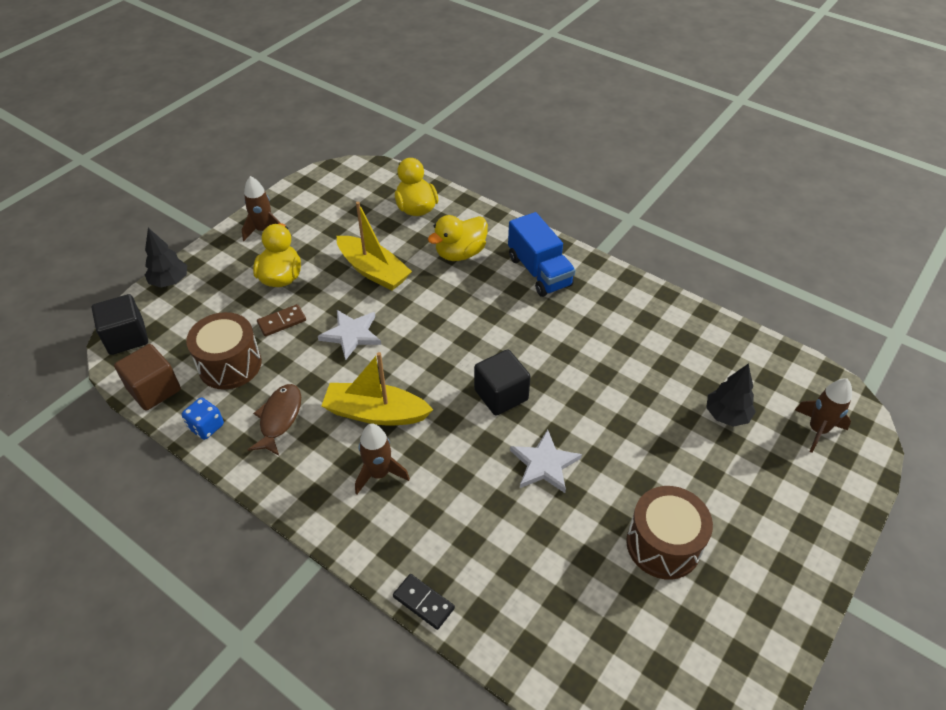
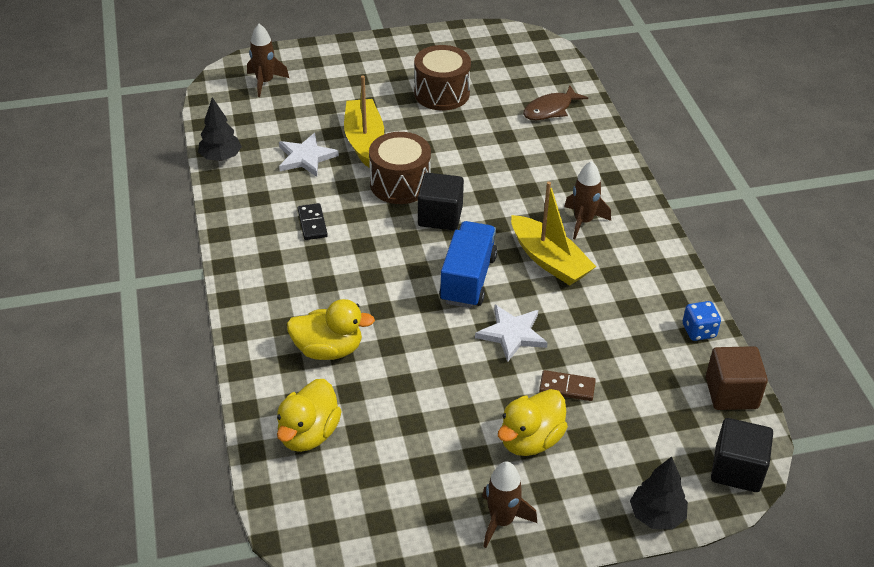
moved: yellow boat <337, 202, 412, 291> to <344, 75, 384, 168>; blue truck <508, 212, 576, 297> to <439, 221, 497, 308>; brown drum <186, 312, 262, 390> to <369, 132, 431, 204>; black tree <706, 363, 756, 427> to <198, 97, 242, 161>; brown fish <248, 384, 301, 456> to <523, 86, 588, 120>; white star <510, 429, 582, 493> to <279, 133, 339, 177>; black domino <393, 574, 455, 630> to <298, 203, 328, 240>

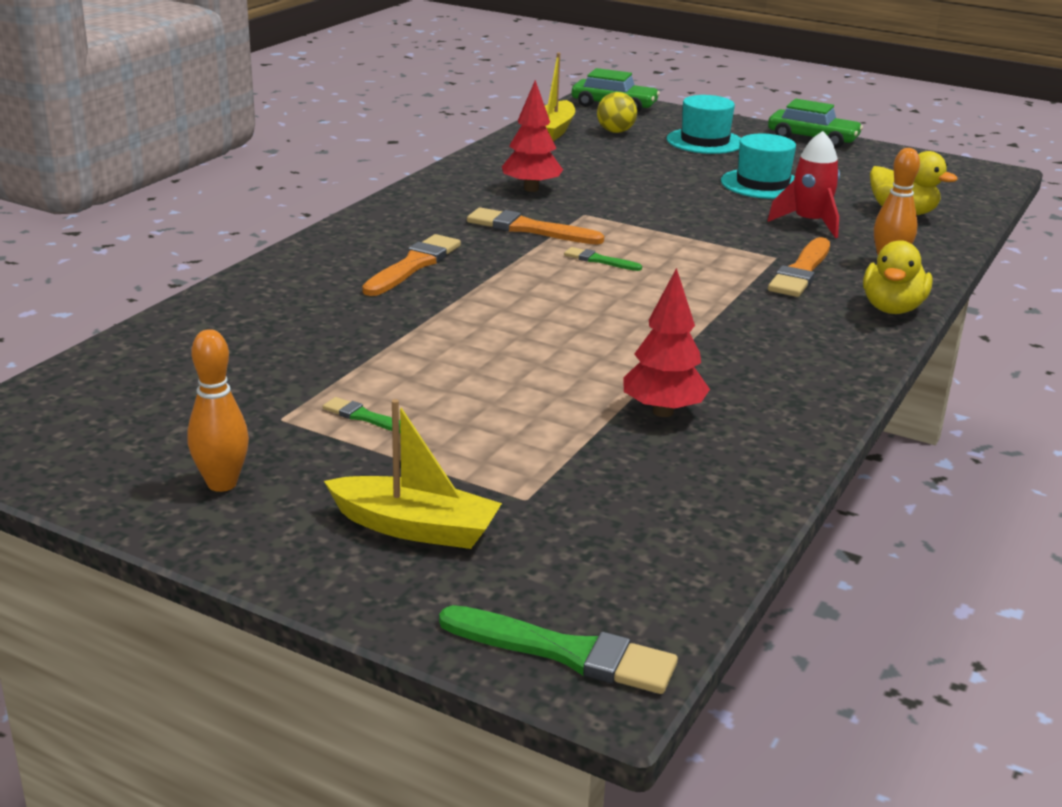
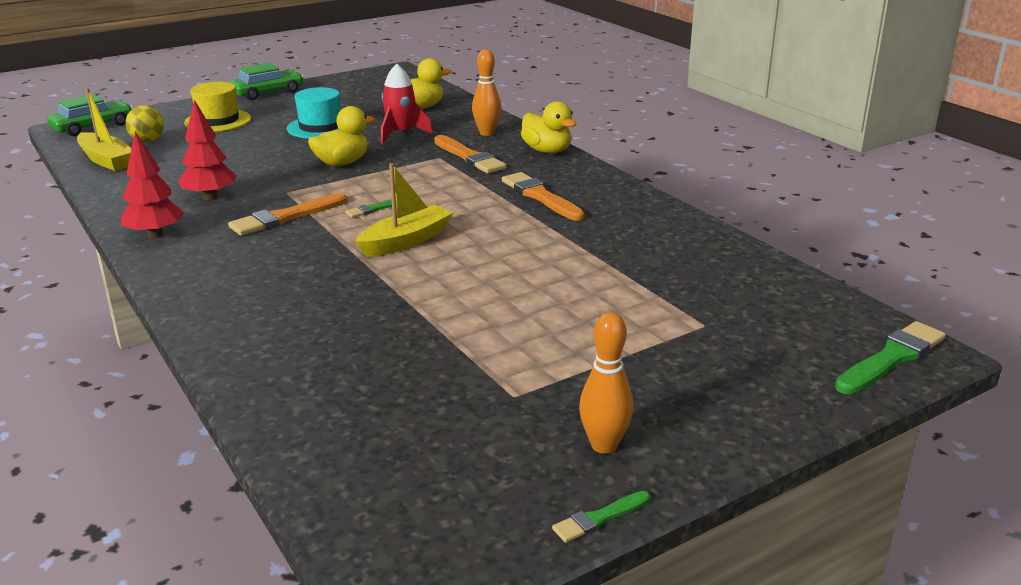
added: yellow duck <308, 106, 375, 166>
moved: orange brush <362, 234, 461, 296> to <502, 172, 585, 221>; red tree <624, 268, 710, 417> to <121, 131, 184, 238>; green brush <323, 397, 415, 433> to <552, 491, 650, 543>; yellow boat <324, 399, 502, 549> to <355, 163, 453, 257>
recoloured: turquoise hat <667, 95, 741, 154> to yellow hat <184, 82, 251, 132>

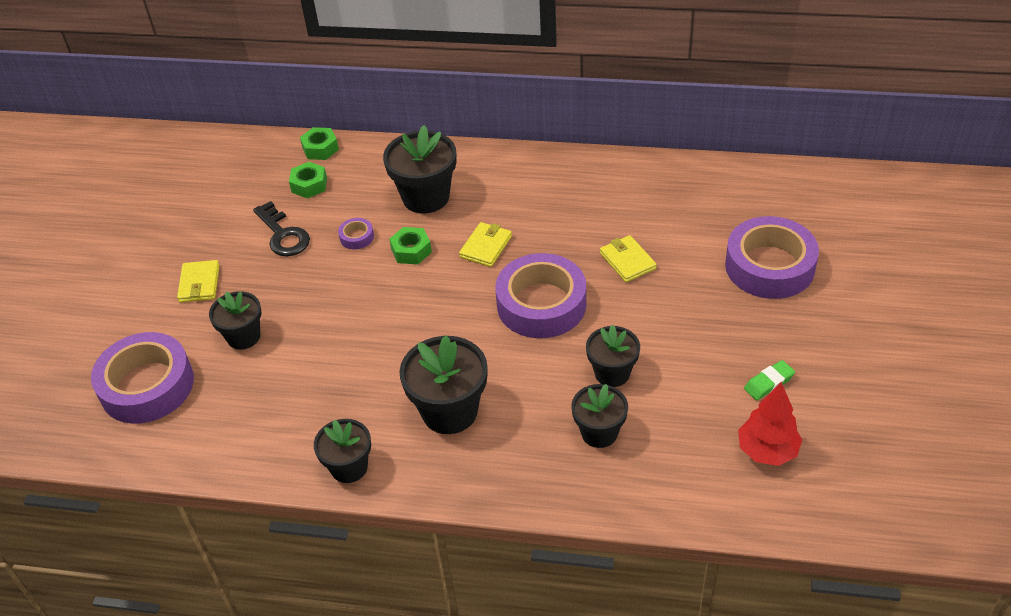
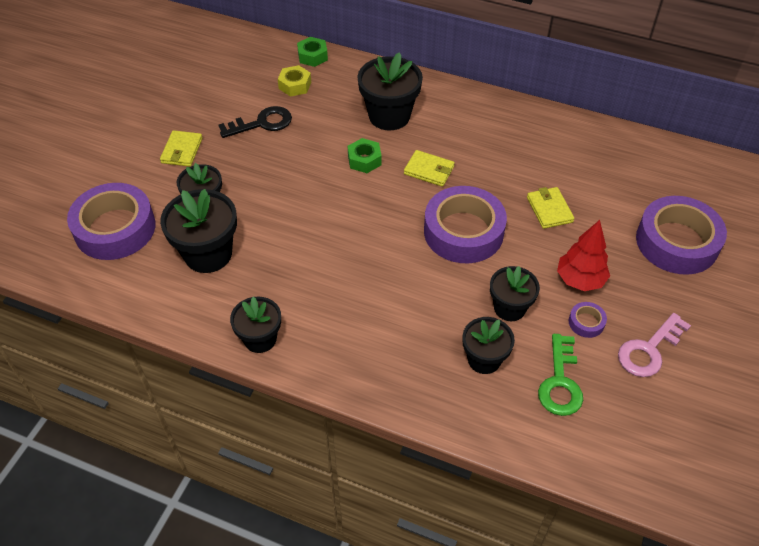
added: green key <538, 334, 583, 416>
moved: purple tape <338, 218, 374, 249> to <569, 302, 607, 338>; black flower pot <399, 336, 488, 434> to <160, 189, 237, 273>; red tree <738, 382, 802, 466> to <557, 220, 610, 291>
replaced: green eraser <744, 360, 795, 400> to pink key <618, 313, 691, 377>
recoloured: green nut <289, 162, 327, 198> to yellow nut <278, 65, 311, 97>
turned: black key <253, 201, 310, 256> = <218, 106, 292, 138> 90 degrees counterclockwise; yellow wallet <459, 222, 512, 267> = <404, 150, 455, 187> 75 degrees clockwise

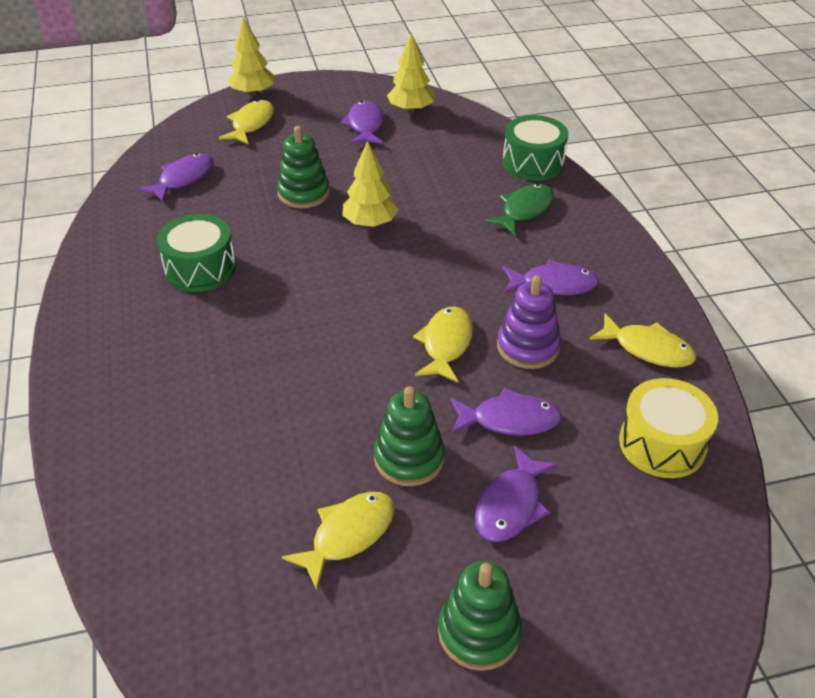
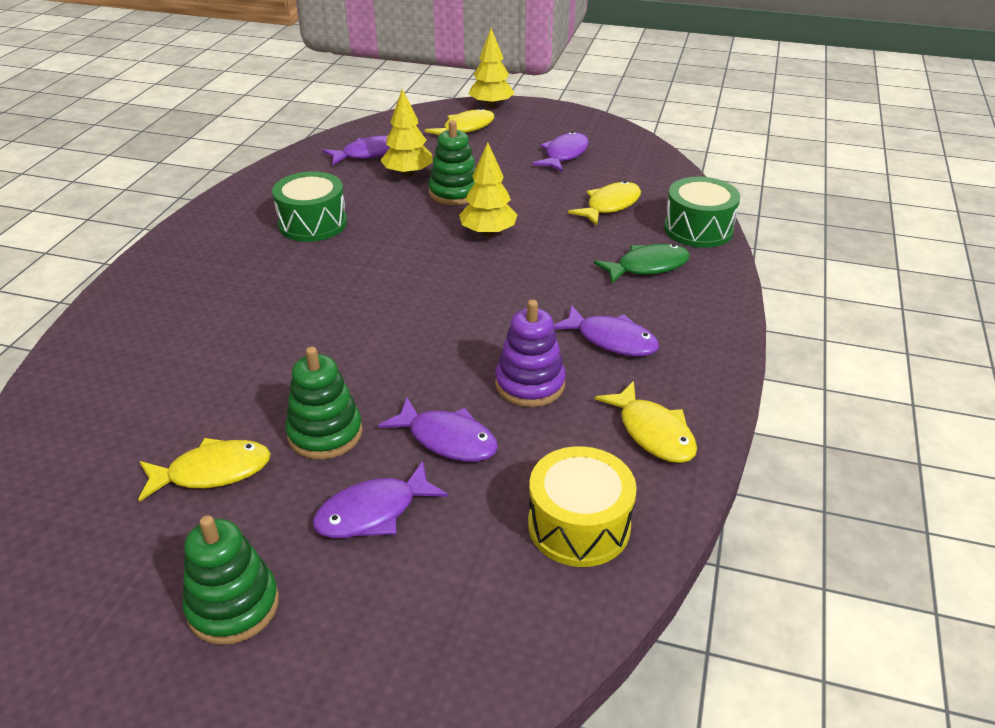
moved: yellow tree <387, 32, 435, 113> to <380, 89, 433, 177>; yellow fish <413, 307, 473, 383> to <568, 181, 641, 225>

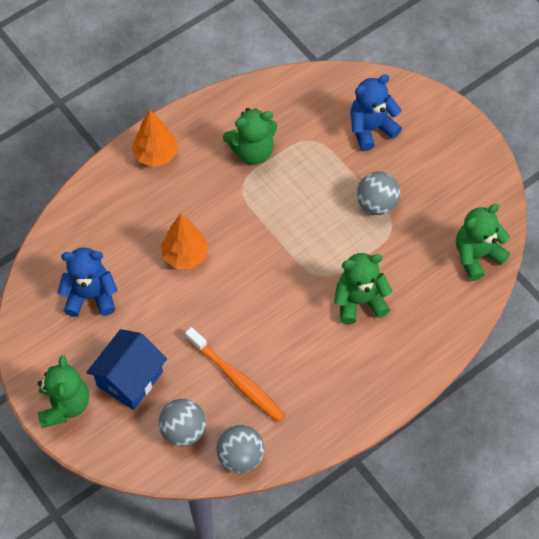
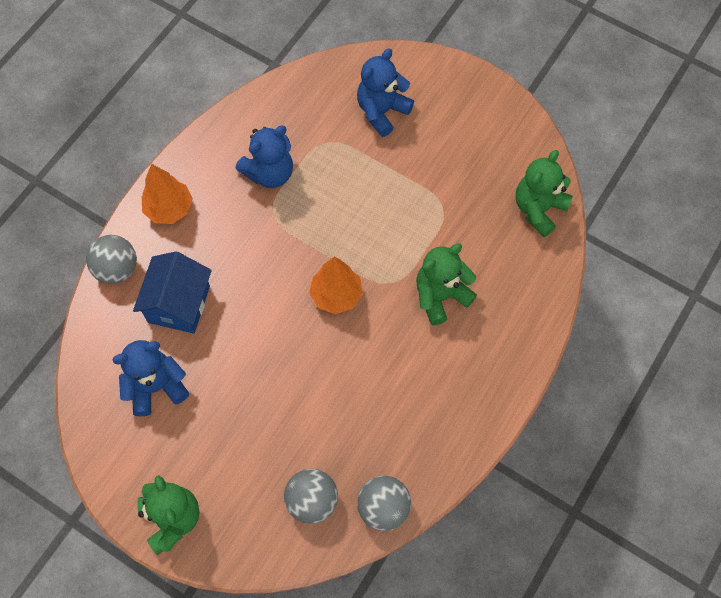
removed: orange toothbrush <185, 327, 286, 422>
moved: grey ball <357, 172, 400, 215> to <86, 235, 137, 284>; orange tree <161, 214, 209, 269> to <309, 257, 363, 314>; blue house <86, 329, 167, 410> to <133, 252, 212, 334>
recoloured: green teddy bear <223, 108, 277, 165> to blue teddy bear <235, 126, 293, 188>

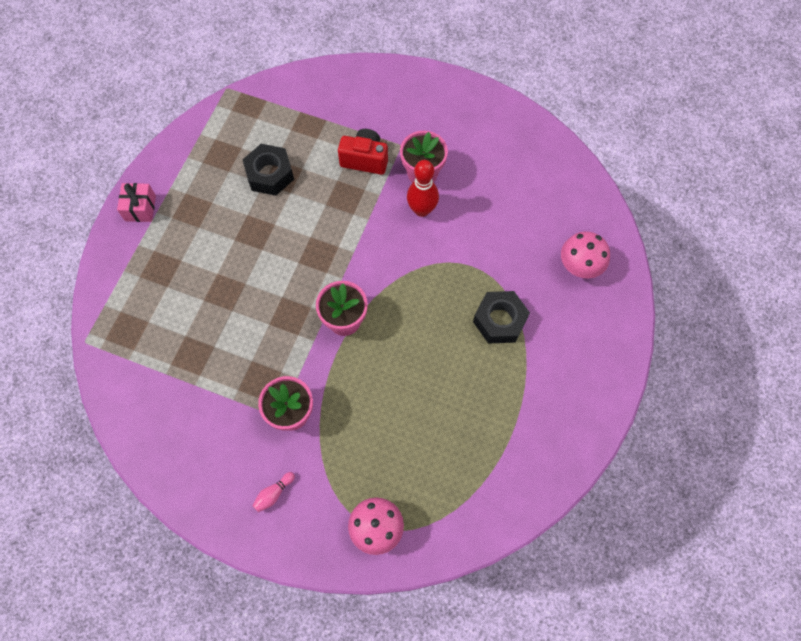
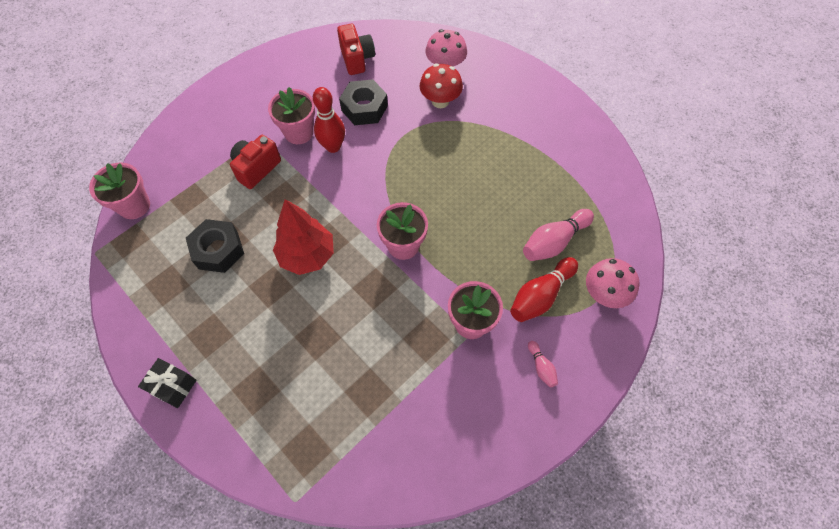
added: red camera <337, 24, 375, 75>; red mushroom <420, 63, 463, 108>; pink flower pot <89, 163, 150, 219>; red tree <273, 199, 334, 275>; pink bowling pin <523, 209, 594, 261>; red bowling pin <510, 257, 578, 322>
moved: black nut <473, 291, 530, 344> to <339, 79, 388, 125>
recoloured: pink gift <117, 183, 156, 222> to black gift <138, 358, 197, 408>

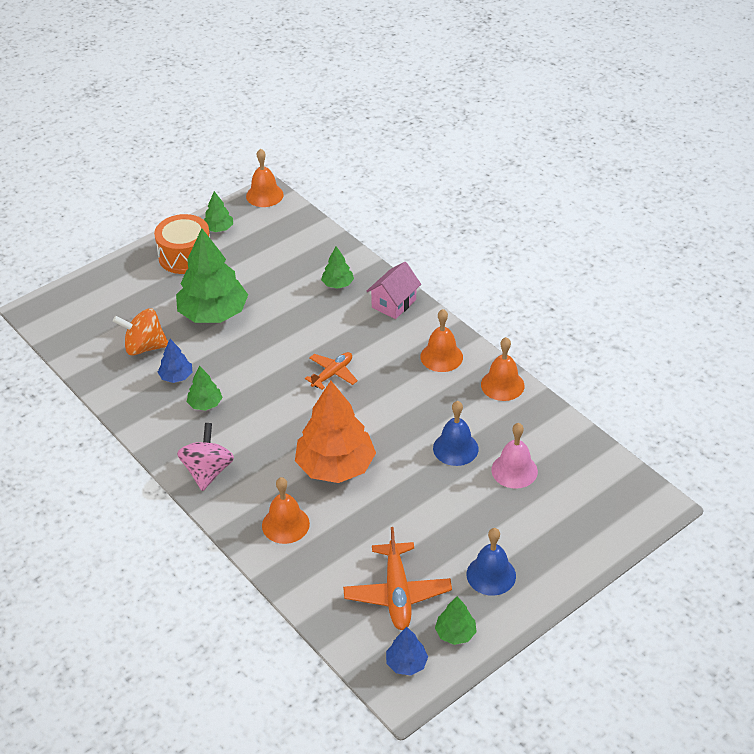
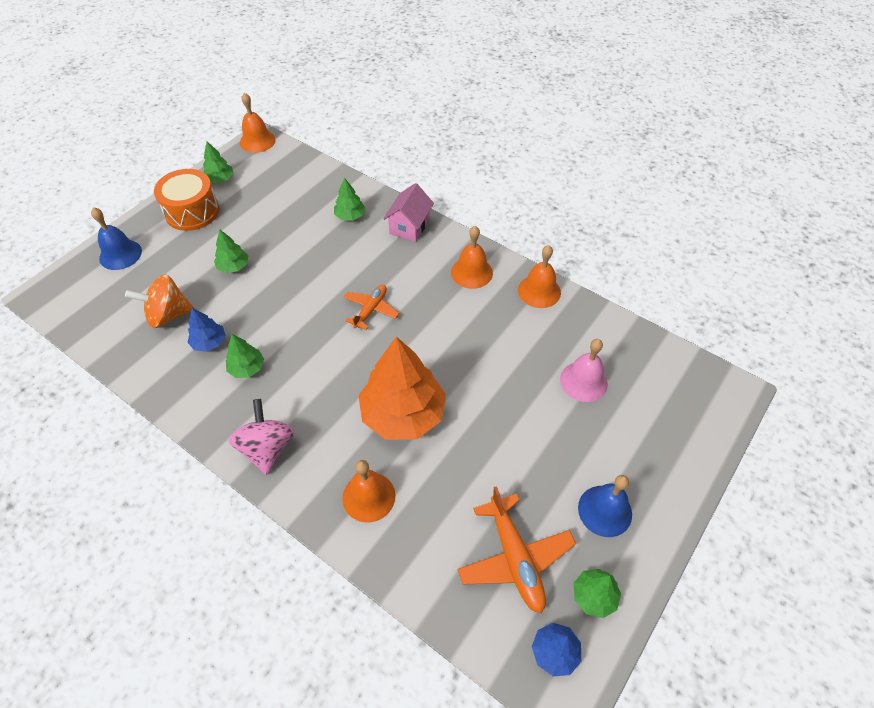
moved: blue bell <433, 401, 478, 466> to <91, 207, 142, 270>
resized: green tree <176, 228, 248, 323> = <214, 229, 249, 273> x0.46

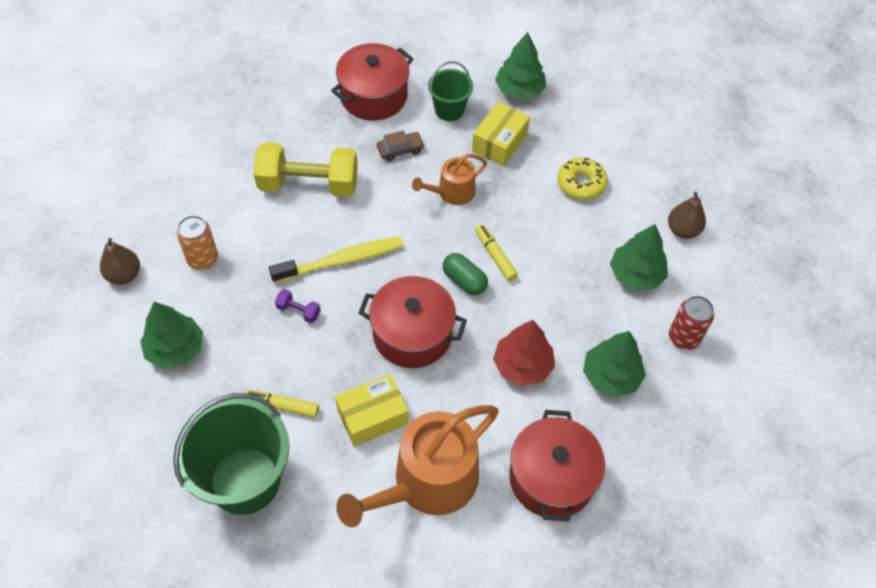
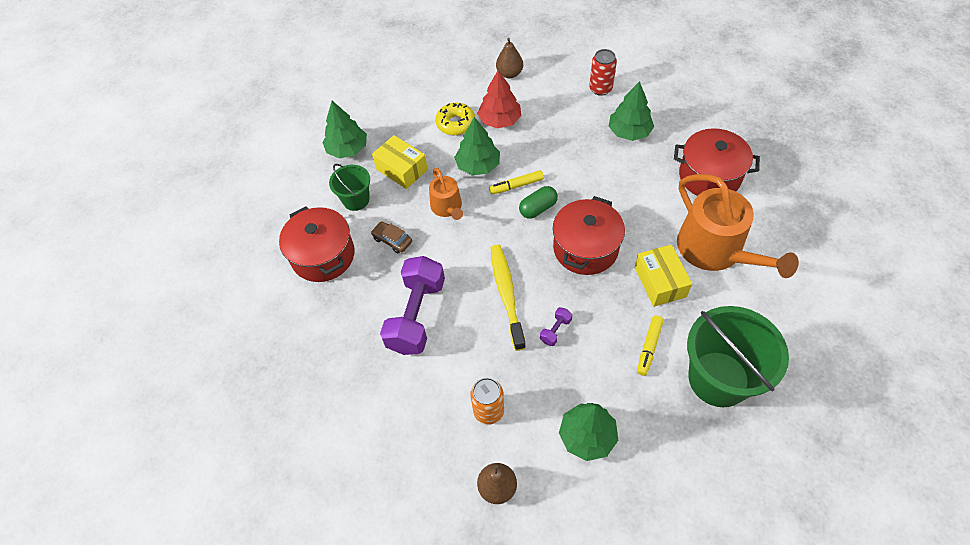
moved: green tree <610, 224, 668, 290> to <454, 117, 500, 175>; red tree <493, 320, 555, 386> to <477, 70, 521, 129>
recoloured: yellow dumbbell <254, 142, 358, 197> to purple dumbbell <380, 256, 445, 355>
turned: brown car <377, 130, 424, 161> = <371, 221, 412, 253> 45 degrees counterclockwise

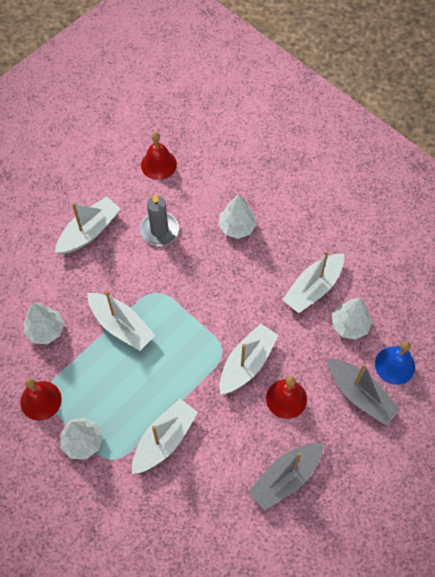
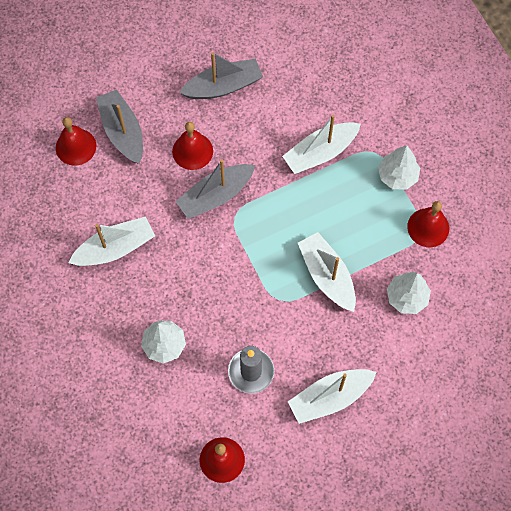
removed: white tree <332, 298, 372, 340>
recoloured: white boat <219, 323, 279, 395> to grey boat <176, 159, 255, 219>; blue bell <375, 341, 415, 385> to red bell <56, 117, 96, 166>

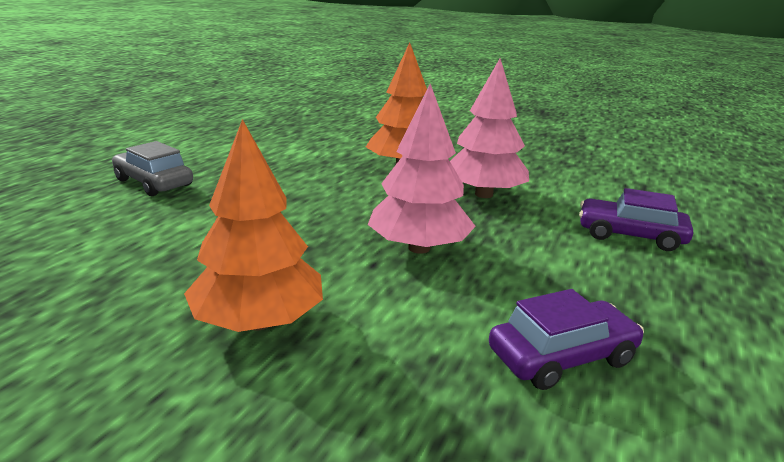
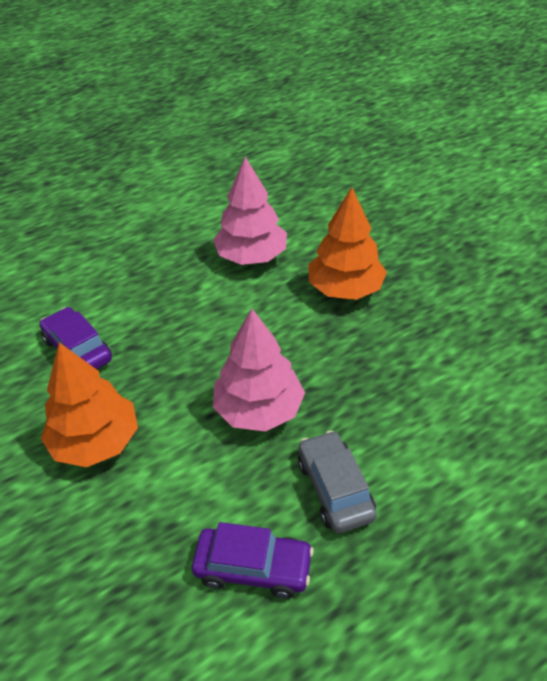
moved: pink tree <450, 58, 529, 198> to <213, 157, 287, 265>; grey car <112, 141, 193, 196> to <298, 430, 377, 533>; purple car <579, 188, 693, 251> to <40, 307, 112, 369>

